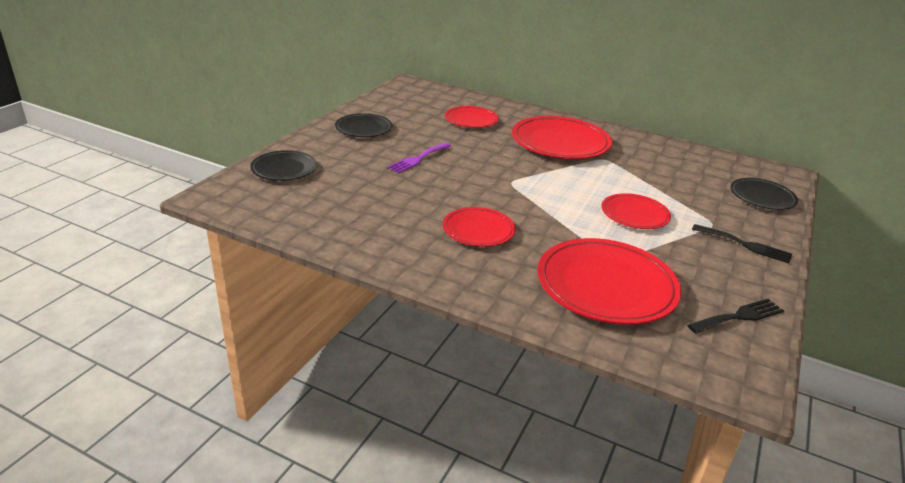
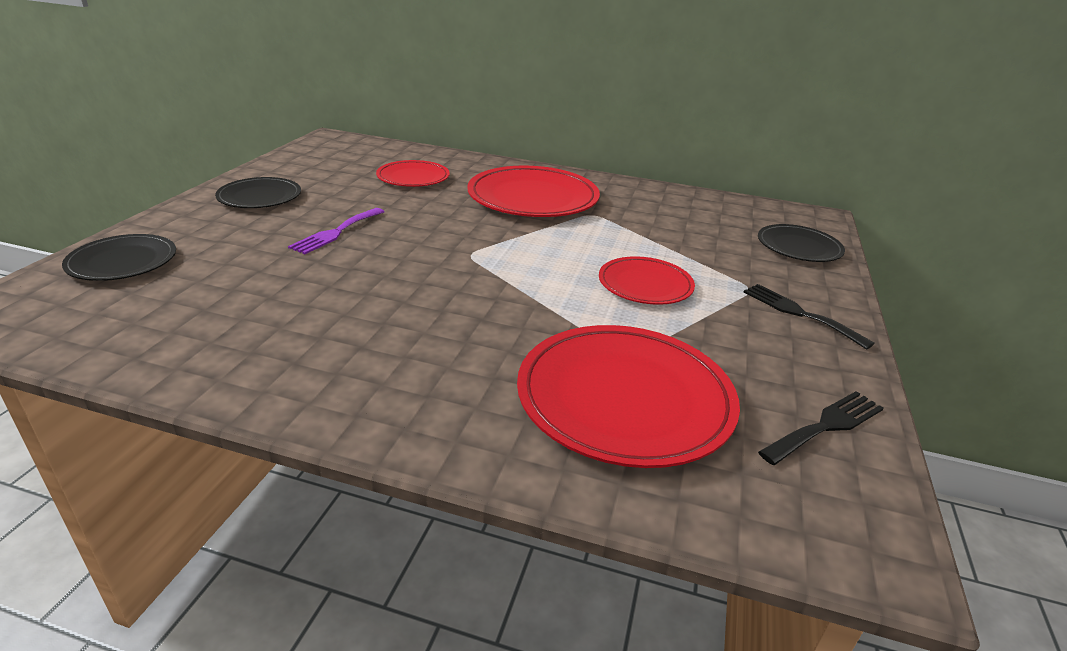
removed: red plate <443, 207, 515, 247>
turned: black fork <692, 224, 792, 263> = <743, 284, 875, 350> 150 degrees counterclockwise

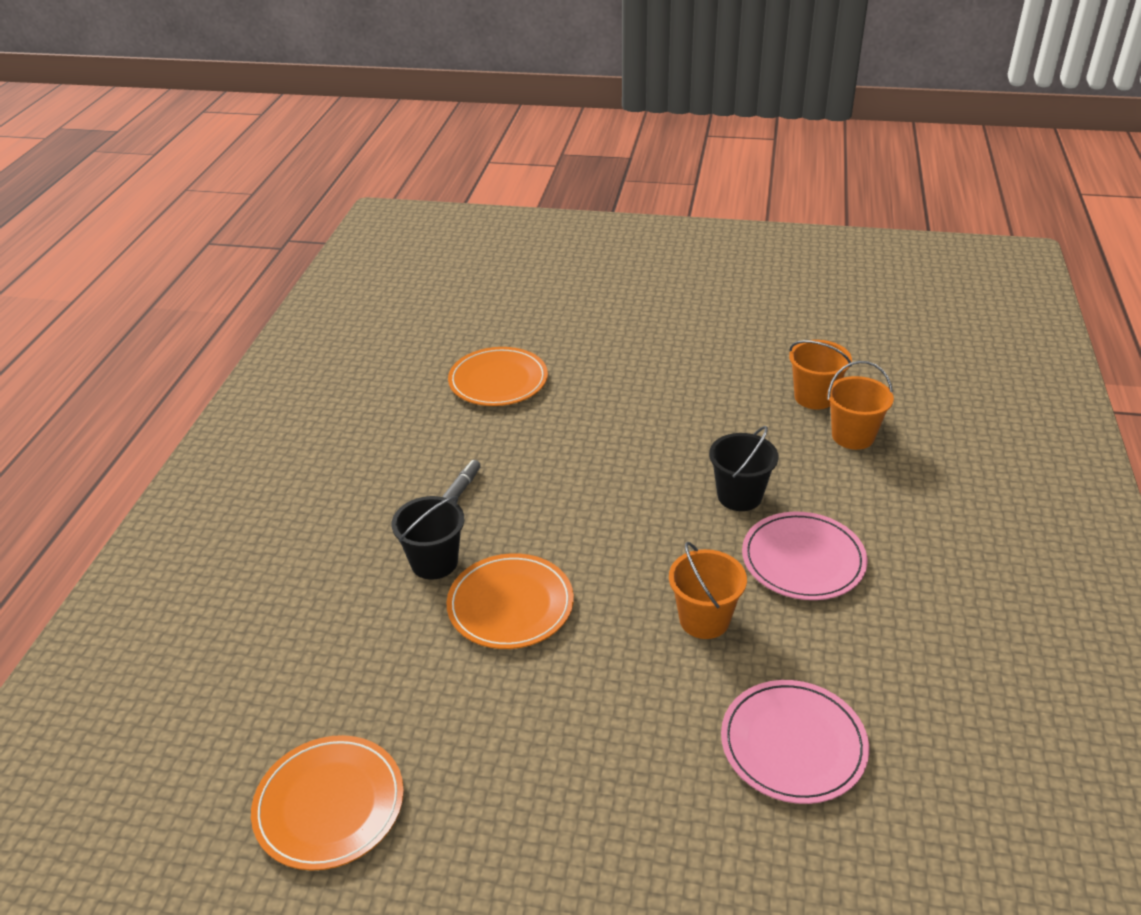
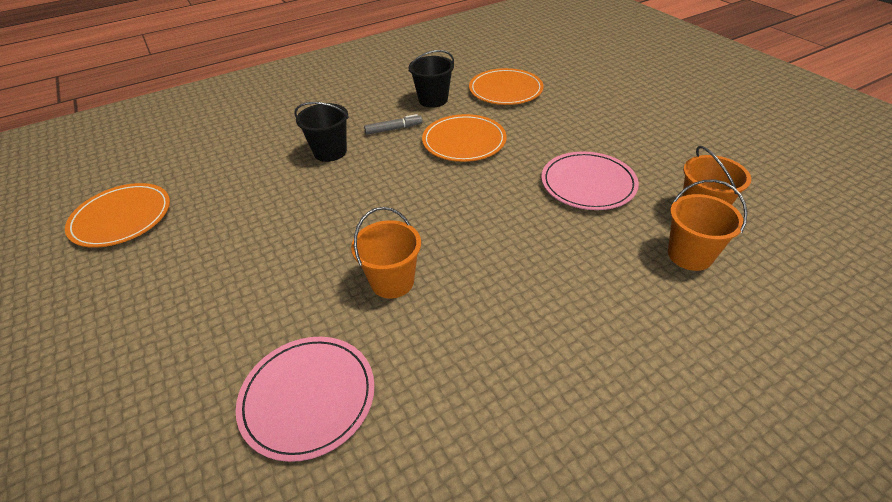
moved: black bucket <709, 426, 778, 511> to <408, 50, 454, 108>; pink plate <742, 512, 867, 600> to <541, 151, 639, 210>; orange plate <446, 553, 574, 649> to <422, 114, 507, 162>

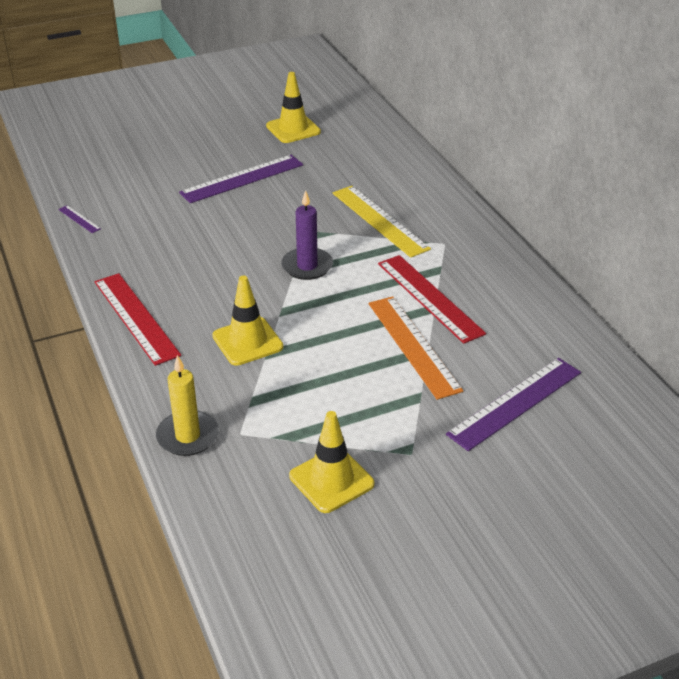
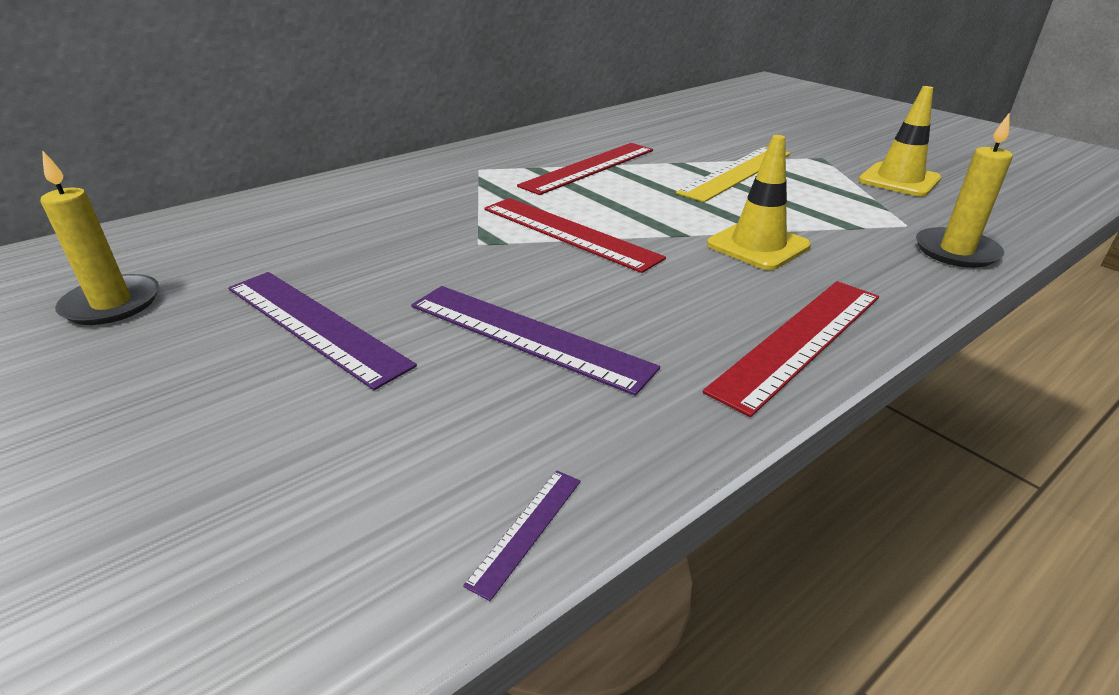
removed: orange ruler <369, 296, 463, 400>
moved: yellow ruler <333, 186, 431, 258> to <676, 147, 790, 202>; purple ruler <446, 358, 581, 451> to <411, 286, 660, 396>
replaced: yellow traffic cone <266, 72, 321, 143> to yellow candle <41, 150, 159, 325>; purple candle <281, 190, 333, 280> to red ruler <484, 198, 666, 273>

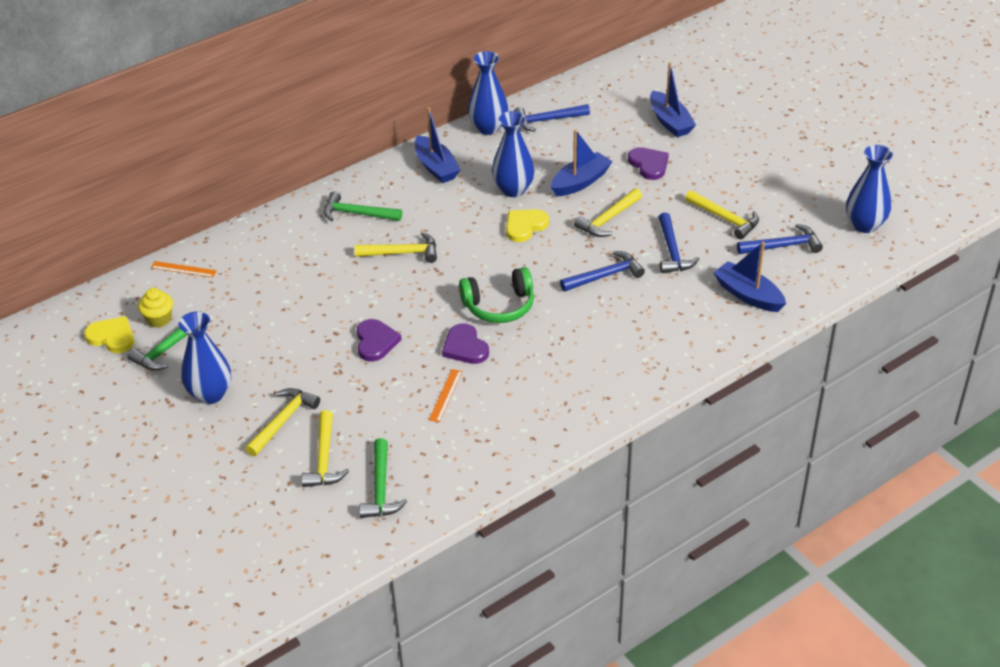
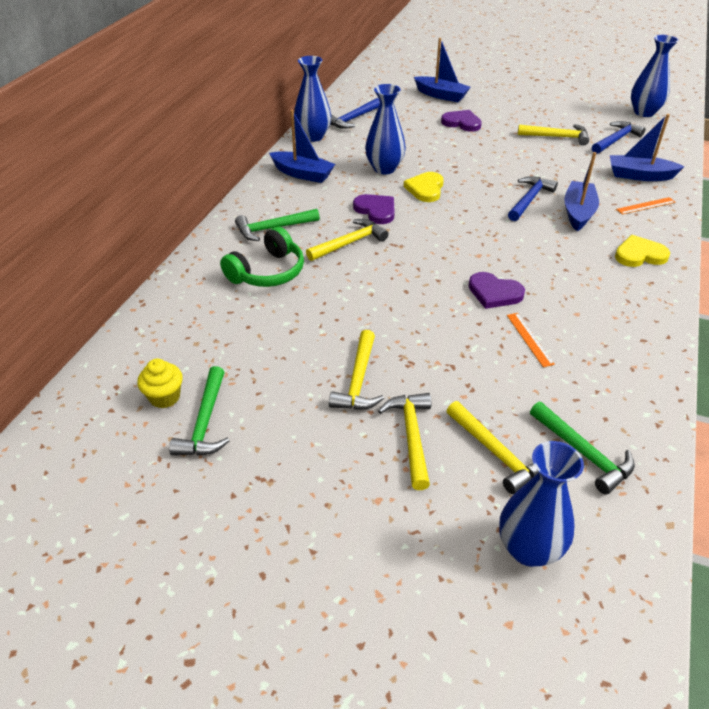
removed: blue hammer <658, 213, 699, 273>
moved: blue boat <551, 129, 613, 196> to <564, 152, 599, 231>; yellow hammer <574, 188, 642, 237> to <329, 330, 384, 410>; orange ruler <151, 261, 217, 278> to <616, 197, 676, 214>; green headphones <459, 267, 534, 323> to <220, 227, 304, 287>; blue vase <179, 311, 231, 404> to <499, 441, 584, 567>; yellow heart <84, 316, 134, 353> to <615, 235, 670, 267>; purple heart <357, 319, 402, 362> to <353, 194, 395, 224>

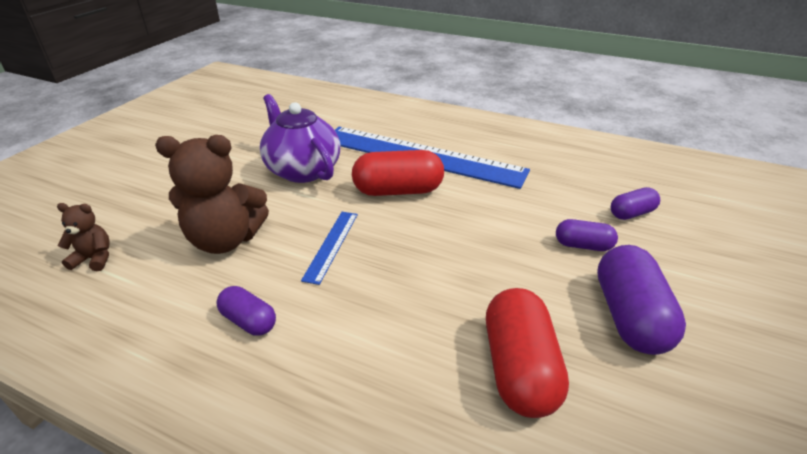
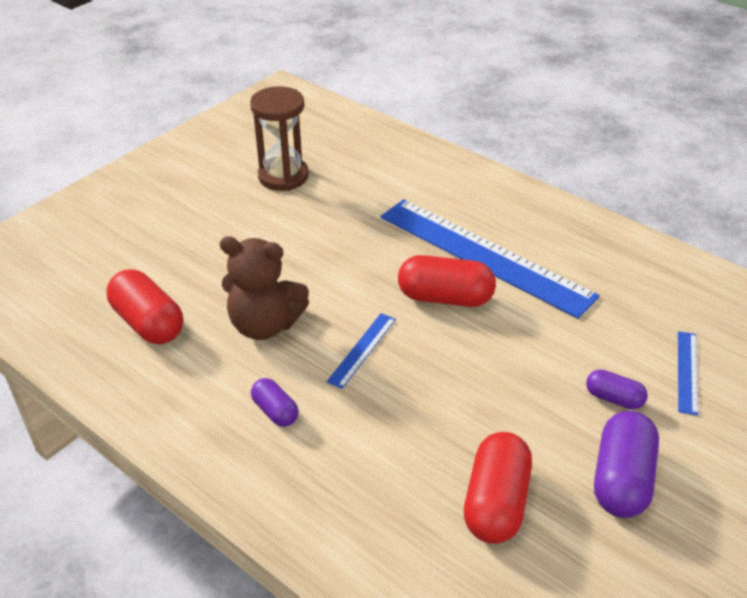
removed: purple teapot <260, 94, 340, 183>
added: brown hourglass <250, 86, 309, 191>
replaced: purple capsule <611, 187, 660, 220> to blue ruler <678, 331, 699, 416>; brown teddy bear <57, 203, 110, 271> to red capsule <106, 269, 183, 344>

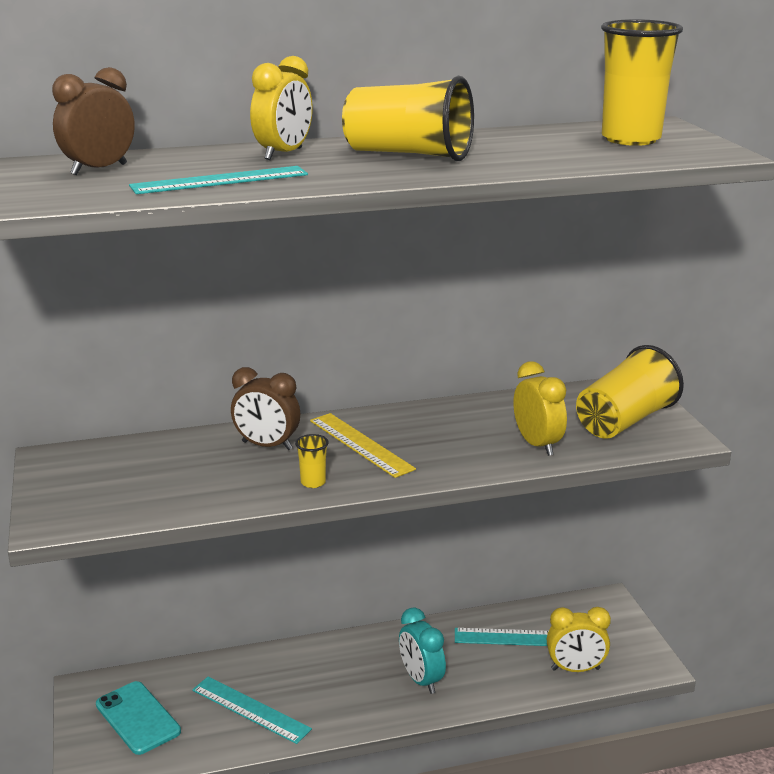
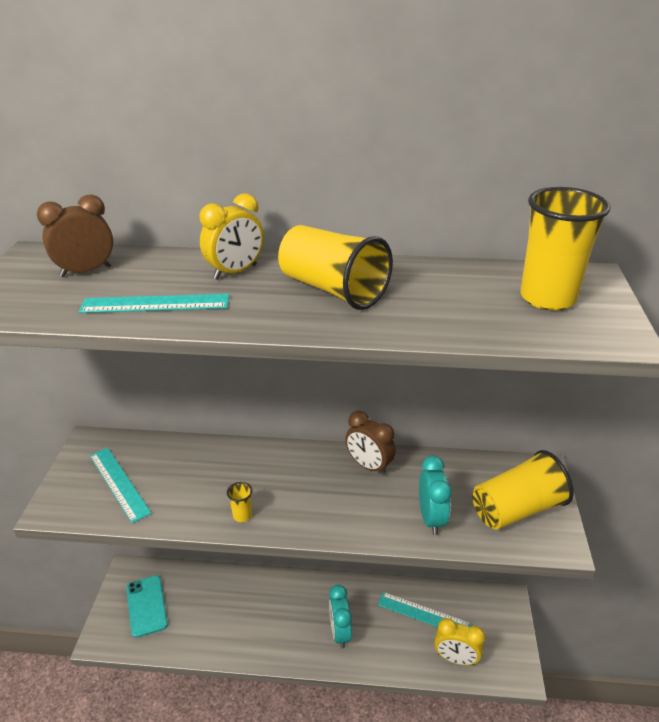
removed: yellow ruler <310, 413, 416, 478>
moved: brown clock <231, 367, 300, 450> to <345, 411, 396, 475>; turquoise ruler <192, 677, 312, 744> to <90, 448, 152, 523>
recoloured: yellow clock <513, 361, 567, 456> to turquoise clock <419, 456, 452, 535>

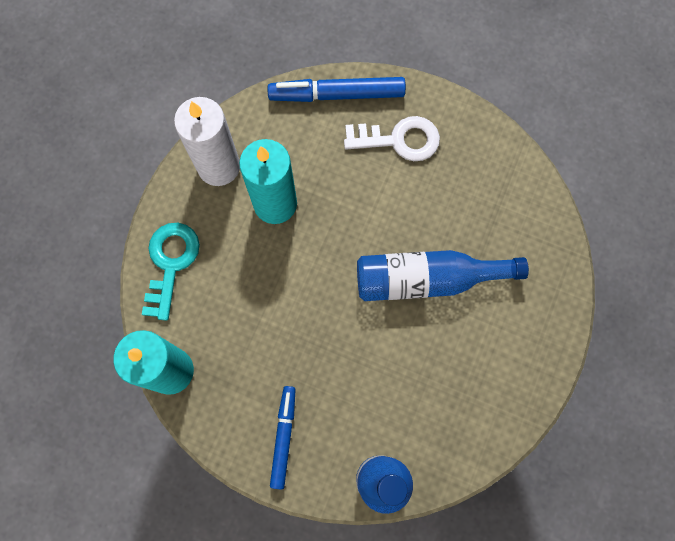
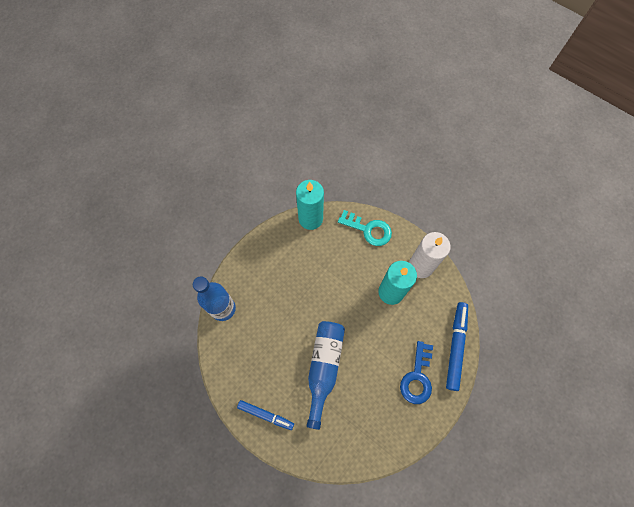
moved: blue marker <270, 386, 296, 489> to <237, 400, 294, 430>
recoloured: white key <344, 116, 440, 161> to blue key <400, 341, 433, 404>

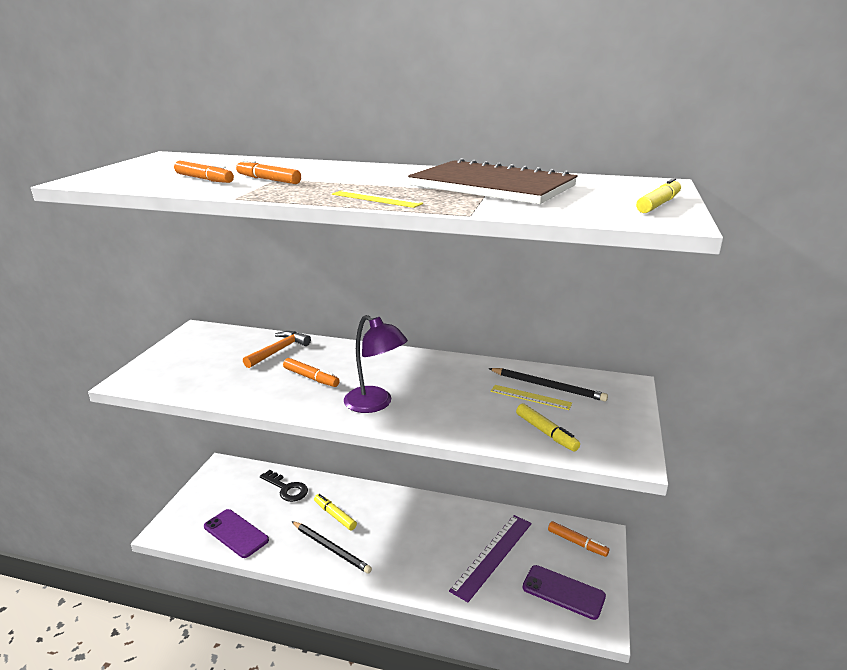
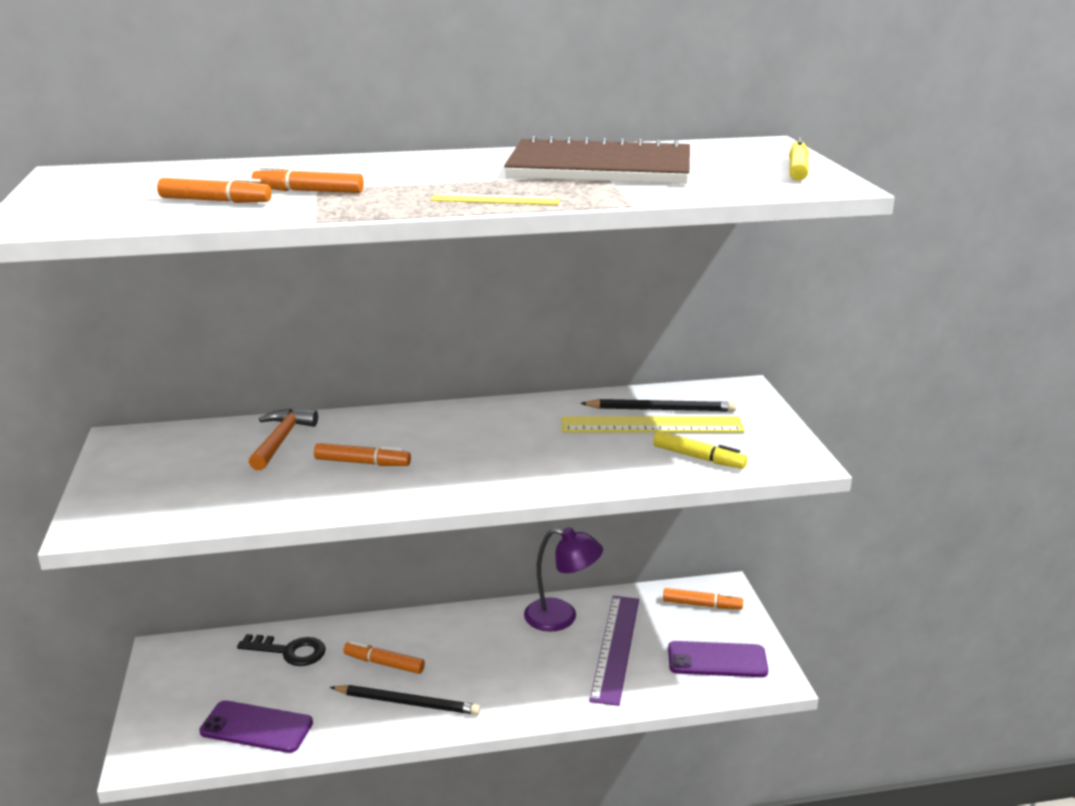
moved: purple lamp <344, 315, 408, 413> to <524, 527, 603, 632>
recoloured: yellow marker <314, 494, 357, 530> to orange marker <343, 641, 425, 674>
resized: yellow ruler <491, 385, 572, 410> = <562, 416, 744, 433> x1.78

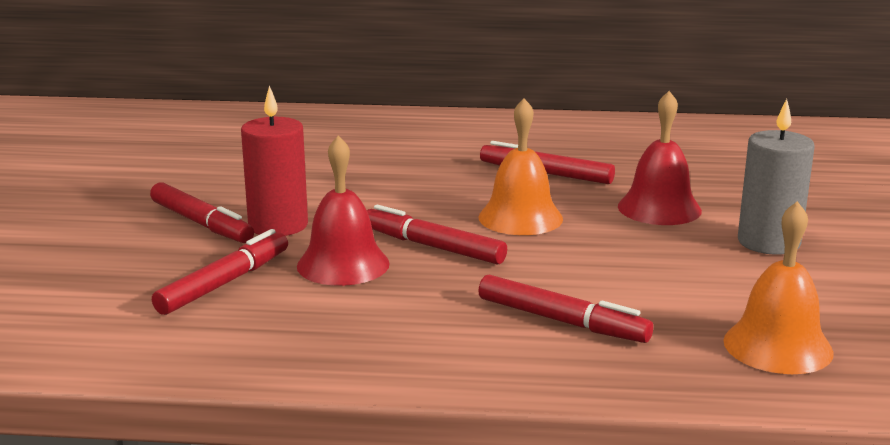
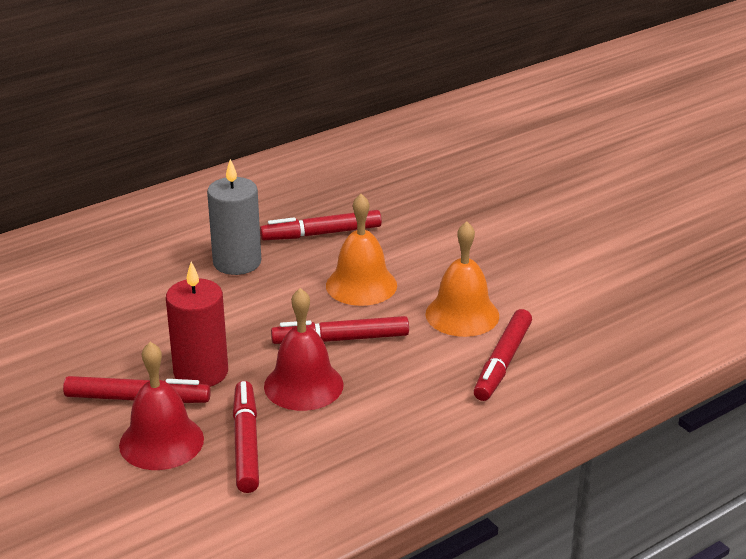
moved: red bell <618, 91, 702, 225> to <119, 342, 204, 470>; grey candle <738, 99, 815, 255> to <207, 159, 261, 275>; orange bell <723, 201, 834, 374> to <426, 221, 499, 337>
turned: red marker <478, 275, 653, 343> = <474, 309, 532, 401> 120 degrees clockwise

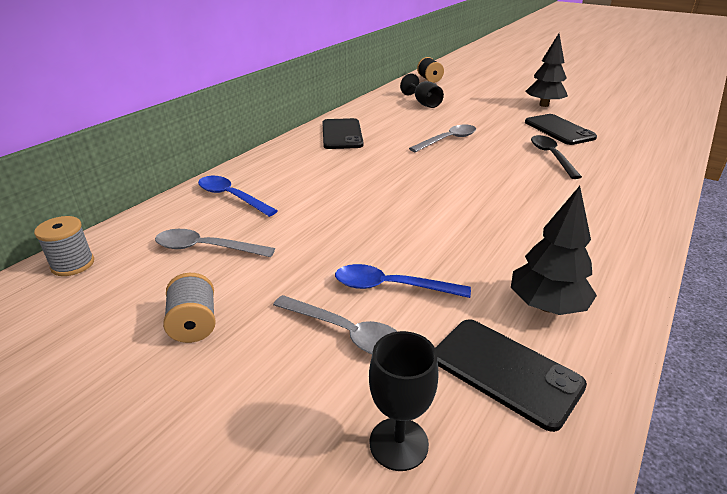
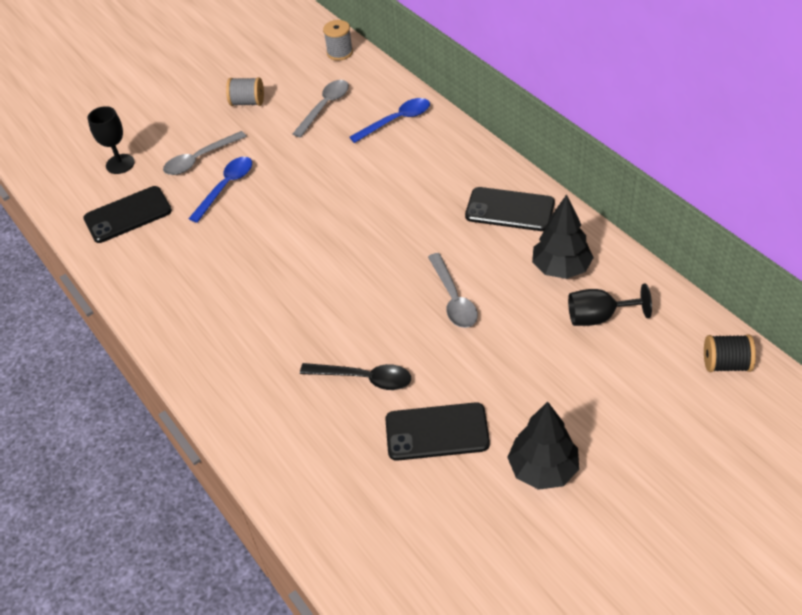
moved: black tree <511, 186, 597, 315> to <532, 194, 594, 279>

